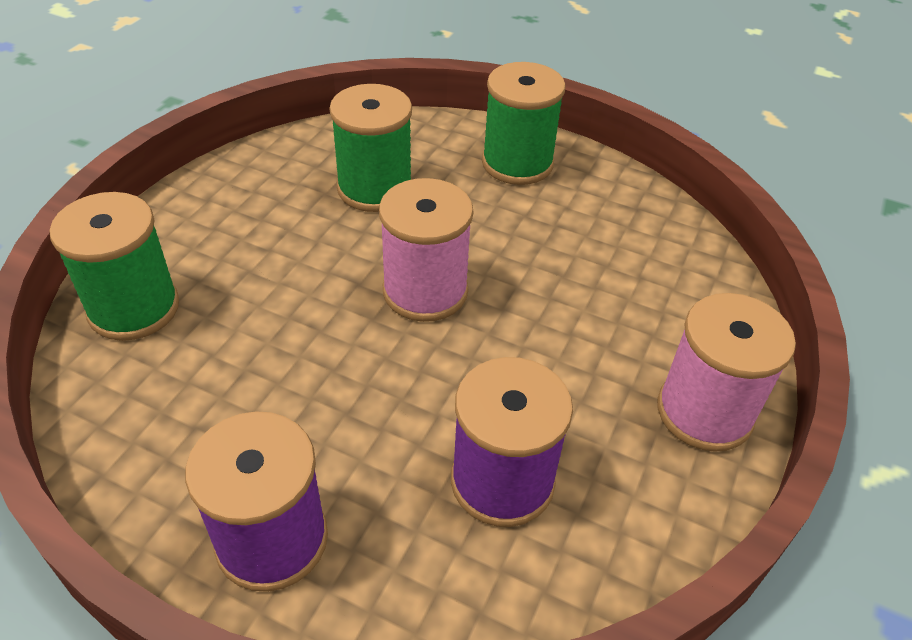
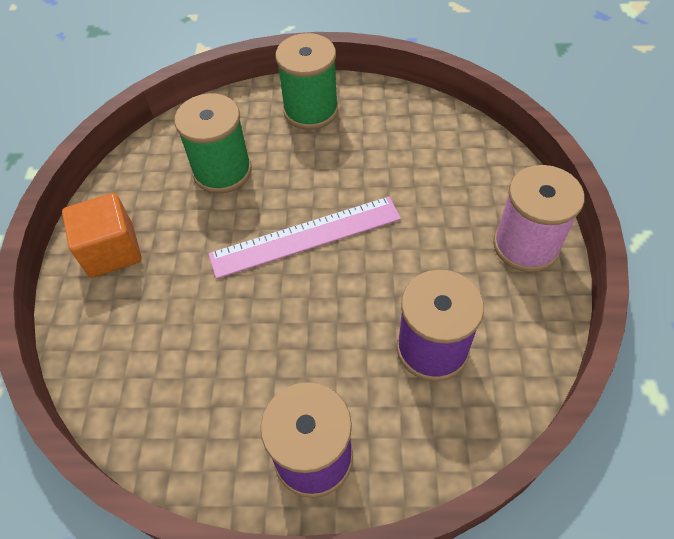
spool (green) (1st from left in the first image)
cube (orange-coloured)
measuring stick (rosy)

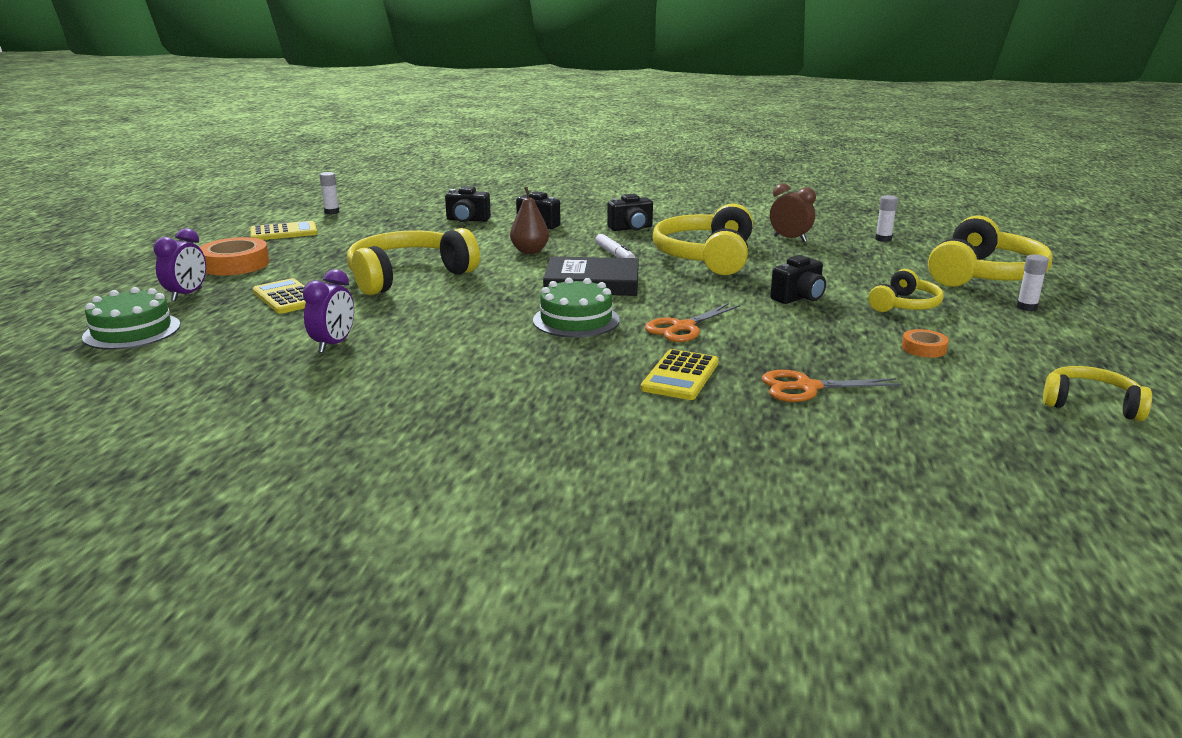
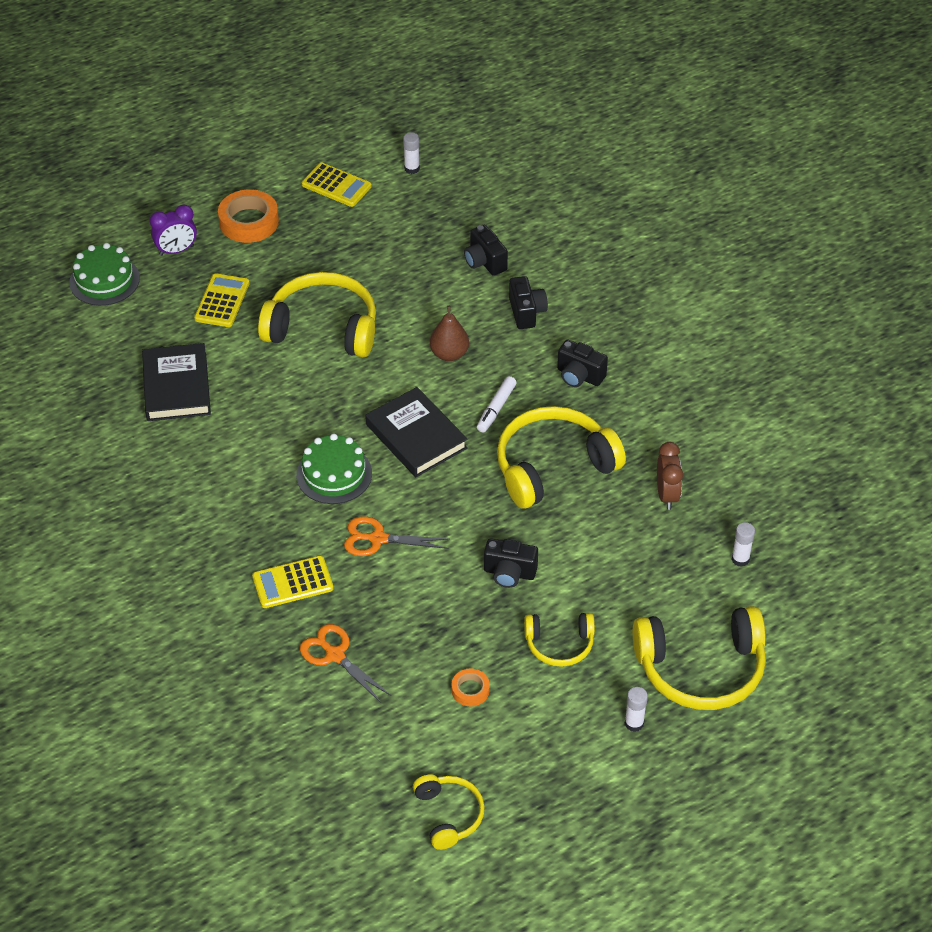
book (black) (1st from left)

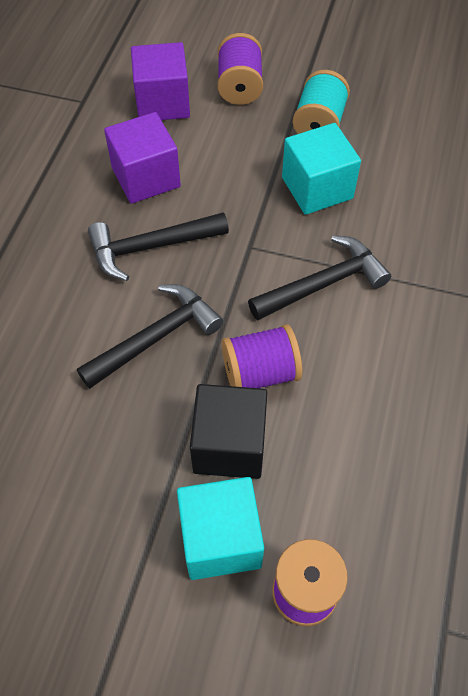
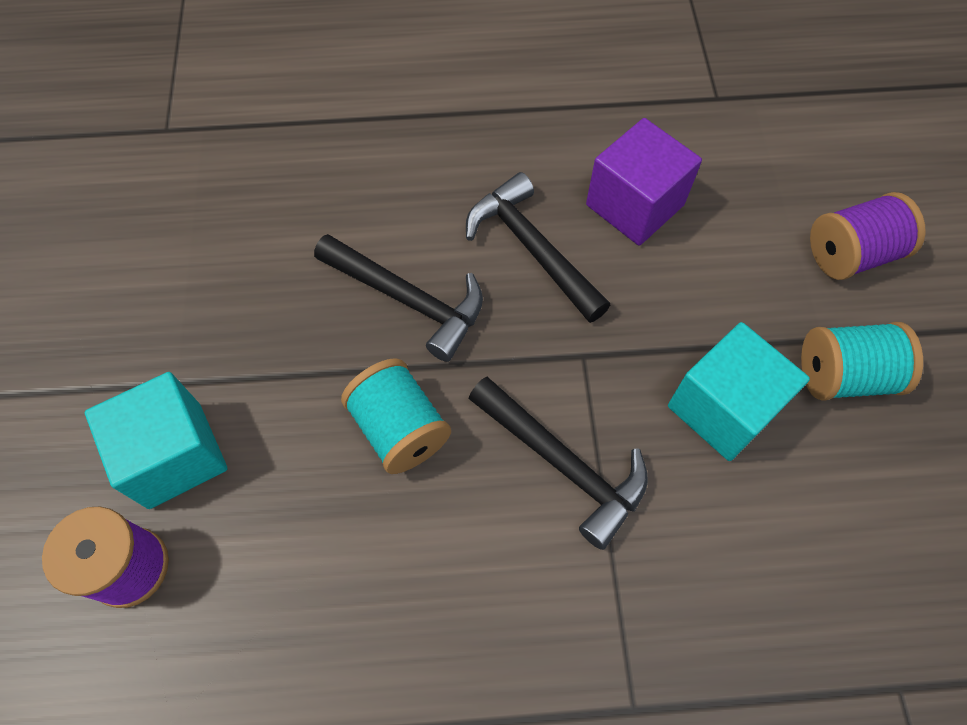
cube (purple) (2nd from left in the first image)
cube (black)
spool (teal) (1st from left)

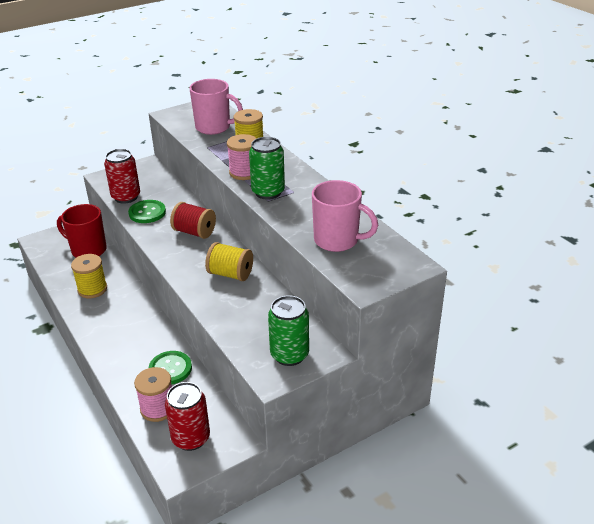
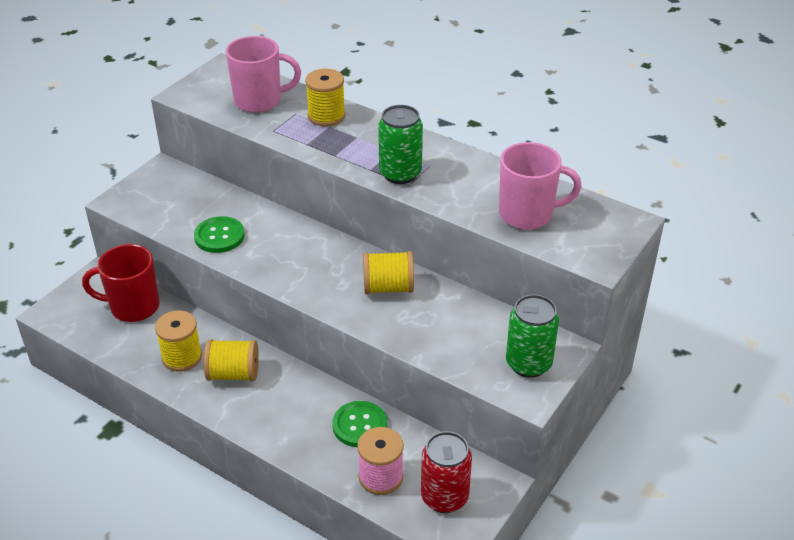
can (scarlet) (1st from left in the first image)
spool (scarlet)
spool (rosy) (2nd from left in the first image)
spool (yellow) (2nd from left)

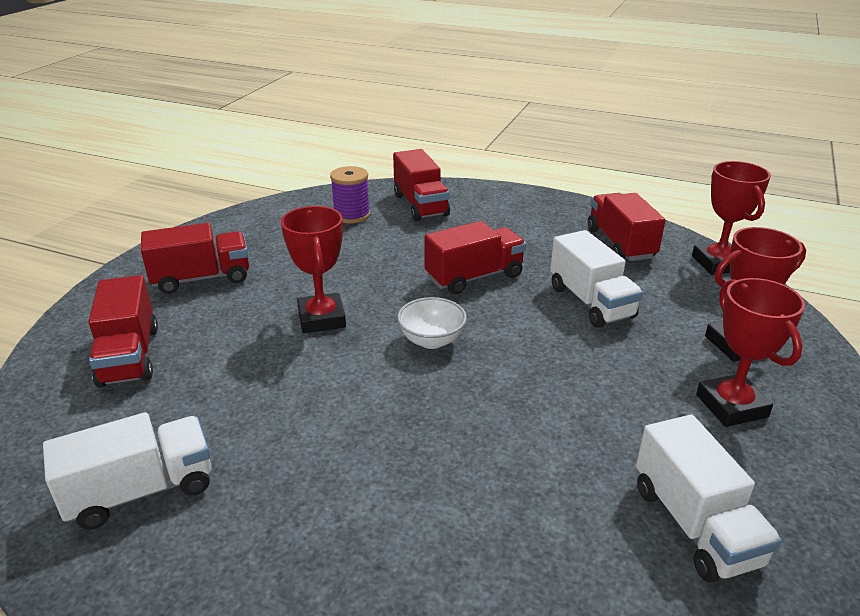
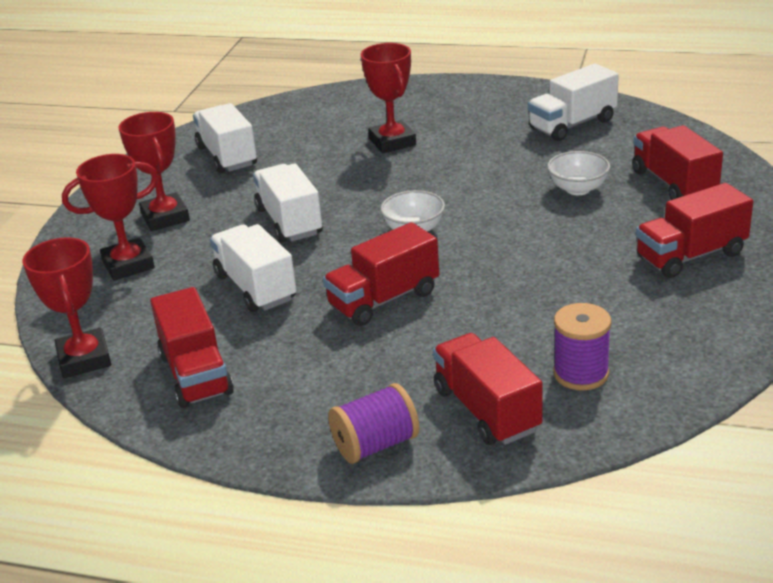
toy truck (white) (3rd from left)
spool (purple) (1st from left)
deep dish (white) (2nd from left)
prize cup (scarlet) (4th from left)

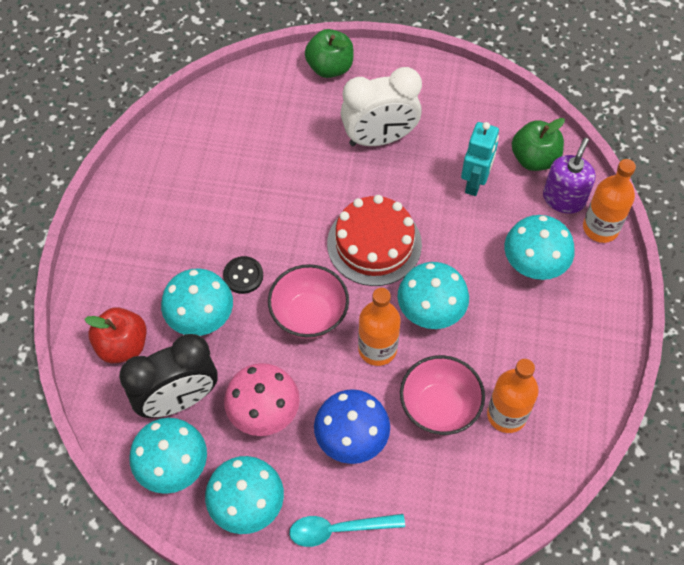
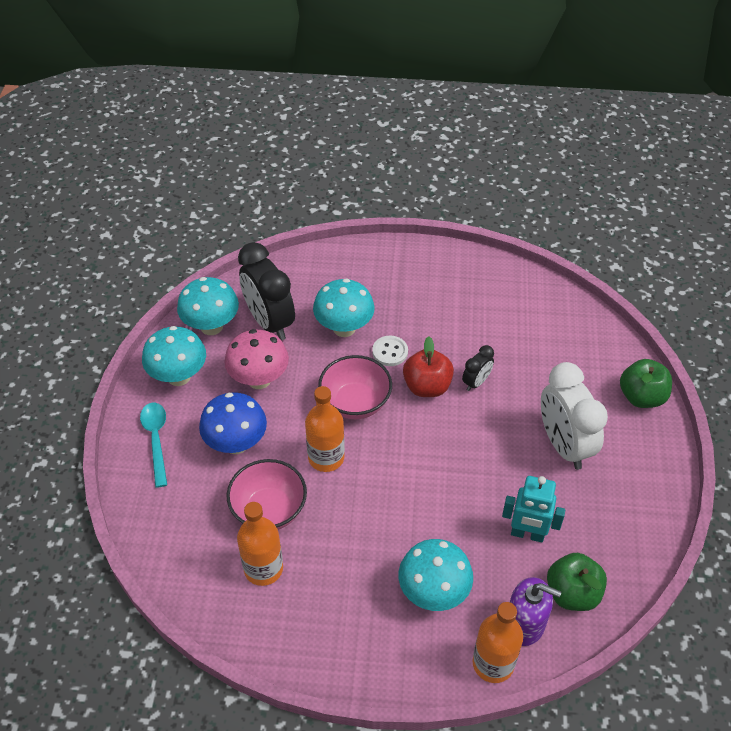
cake (scarlet)
toadstool (teal) (4th from left in the first image)
alarm clock (black) (2nd from left)
apple (scarlet)
shirt button (white)

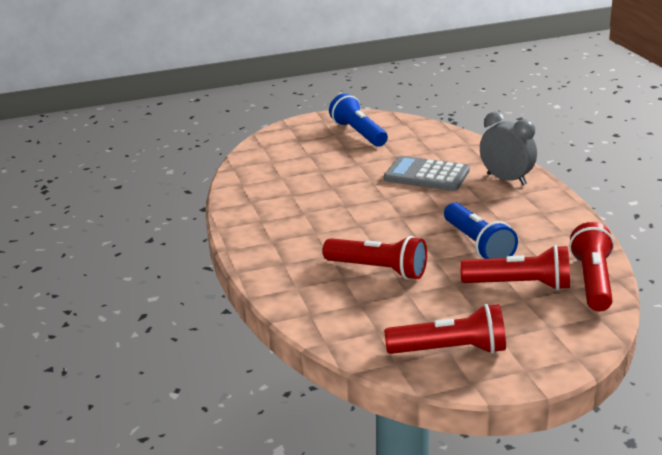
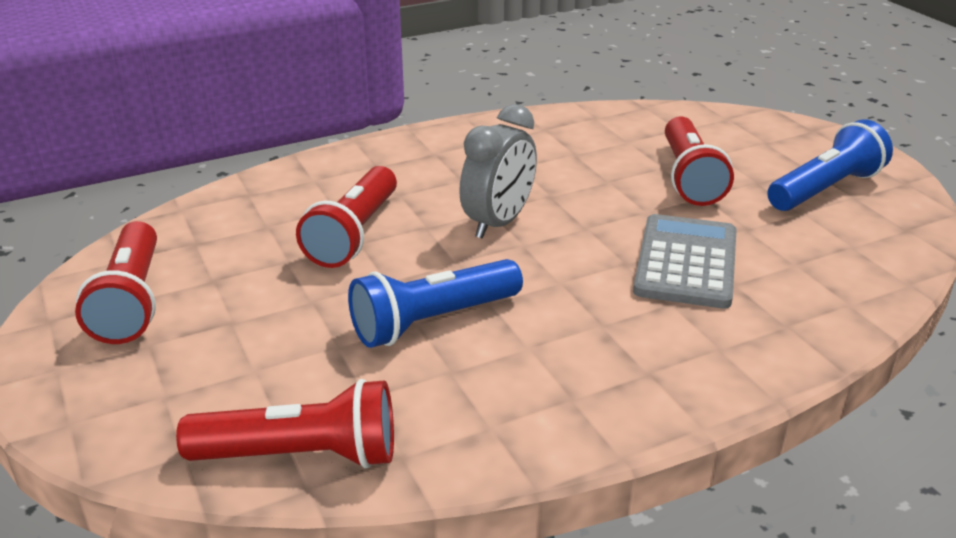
torch (scarlet) (4th from left)
alarm clock (grey)

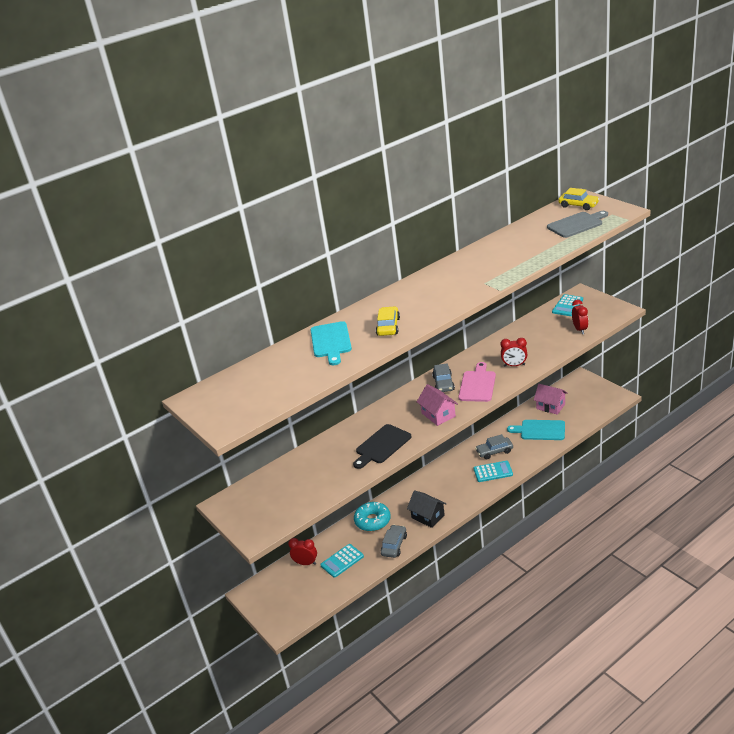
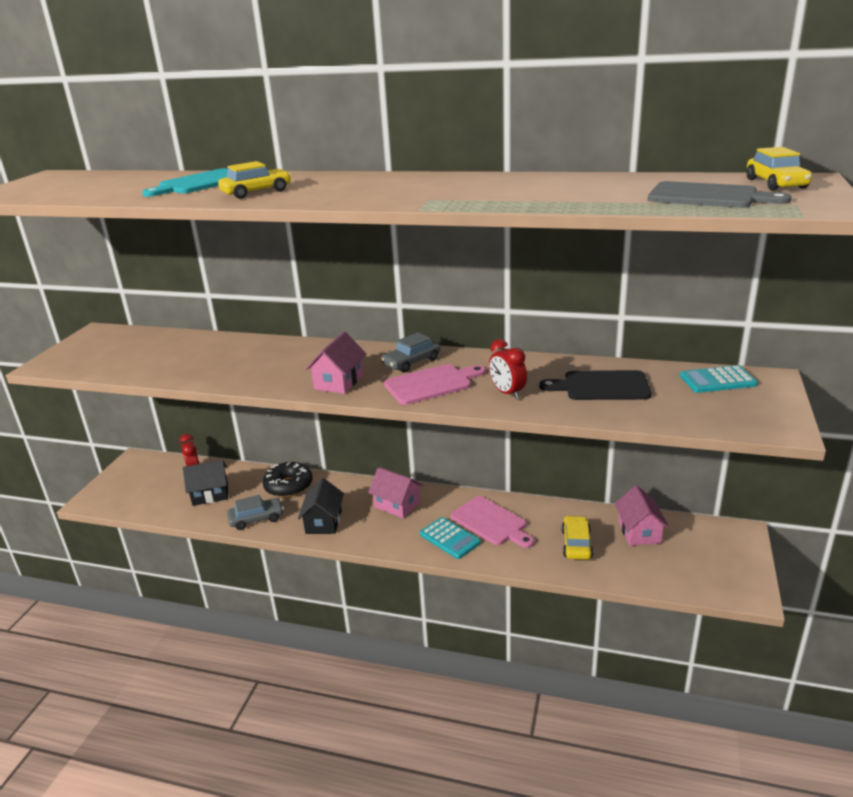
alarm clock (scarlet) (3rd from left in the first image)
cottage (rosy) (2nd from left)
bread board (black)
cottage (black) (1st from left)
bread board (rosy) (2nd from left)
car (yellow) (2nd from left)
glazed donut (black)

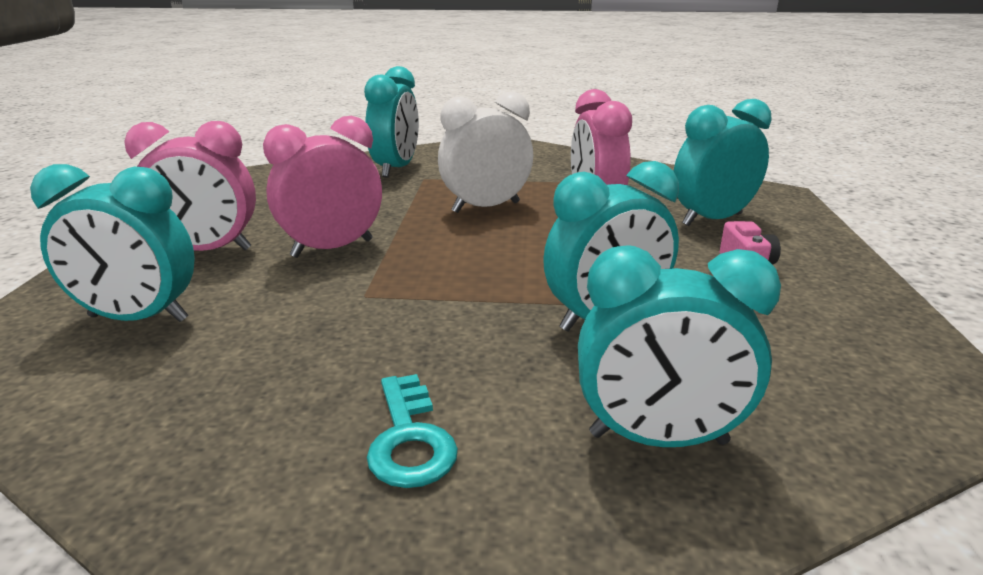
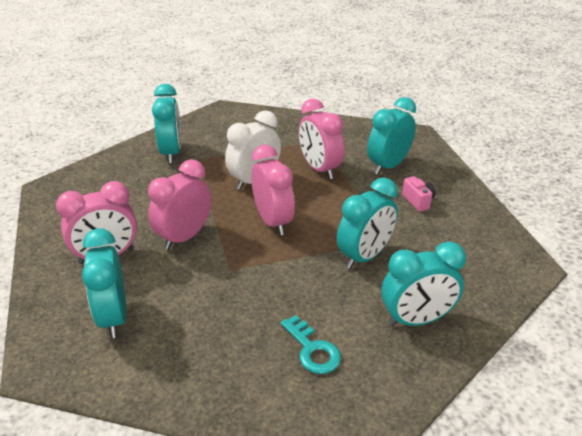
alarm clock (rosy) (3rd from left)
alarm clock (teal) (1st from left)

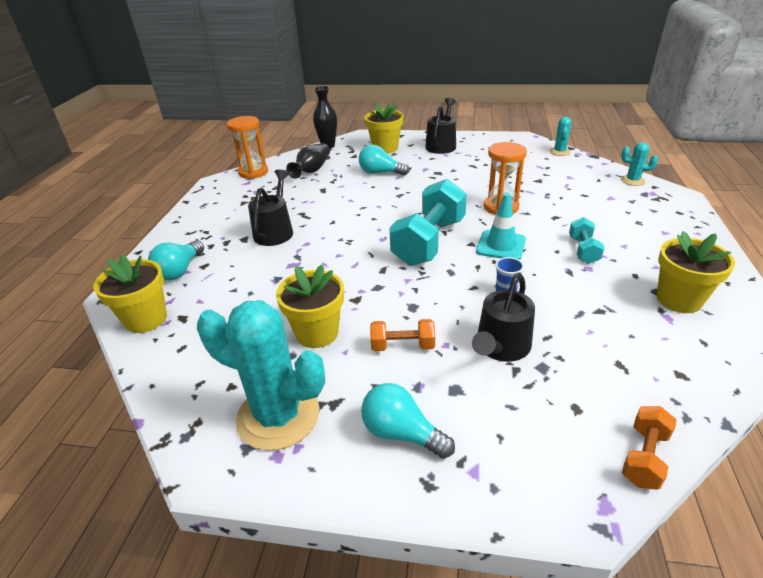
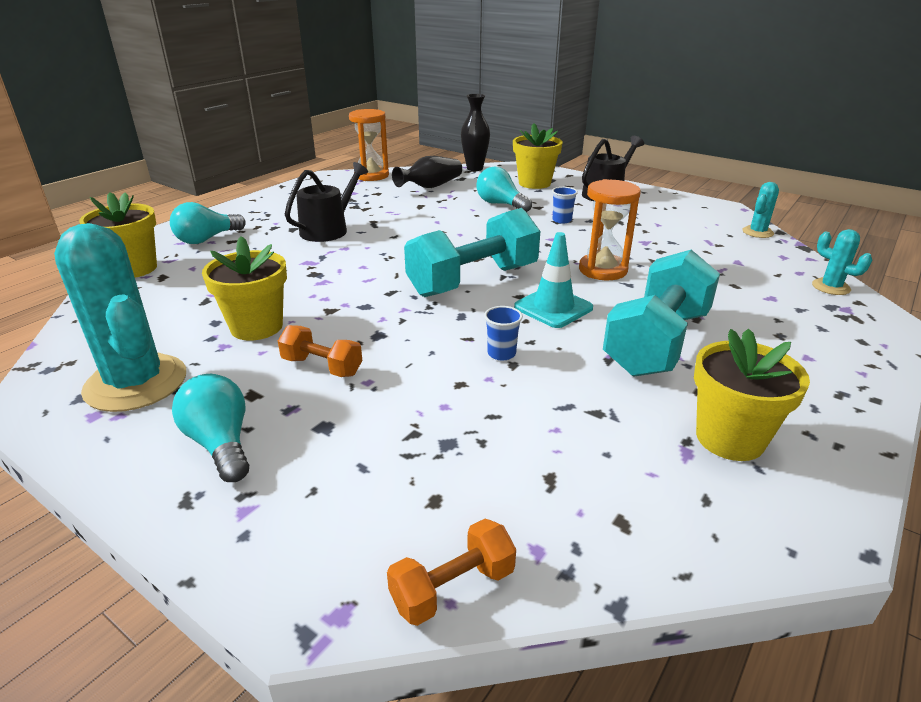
watering can (black) (3rd from left in the first image)
beaker (royal blue) (2nd from left)
hand weight (teal) (2nd from left)

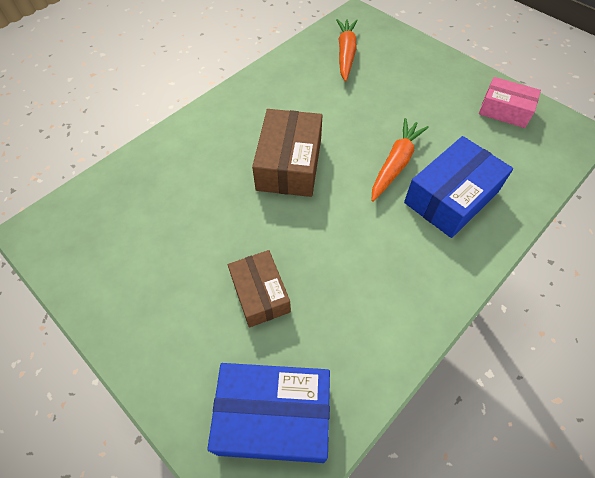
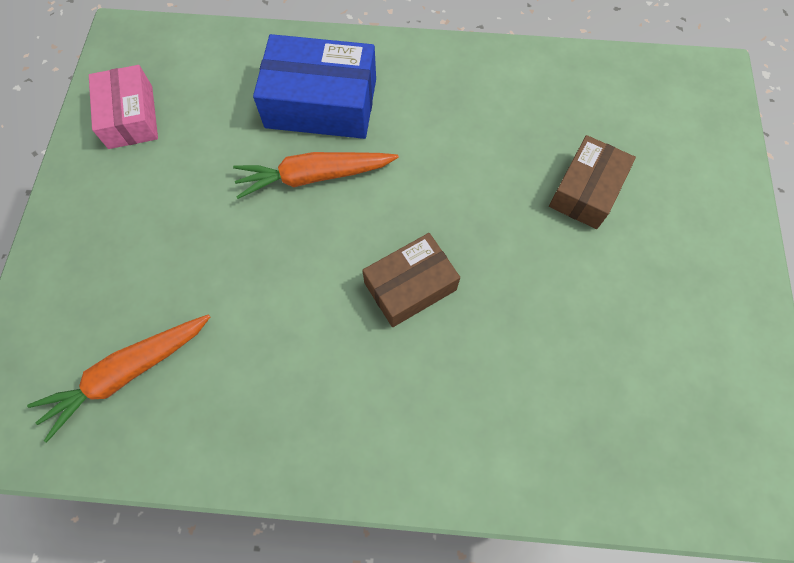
parcel (royal blue) (1st from left in the first image)
parcel (dark brown) (1st from left)

